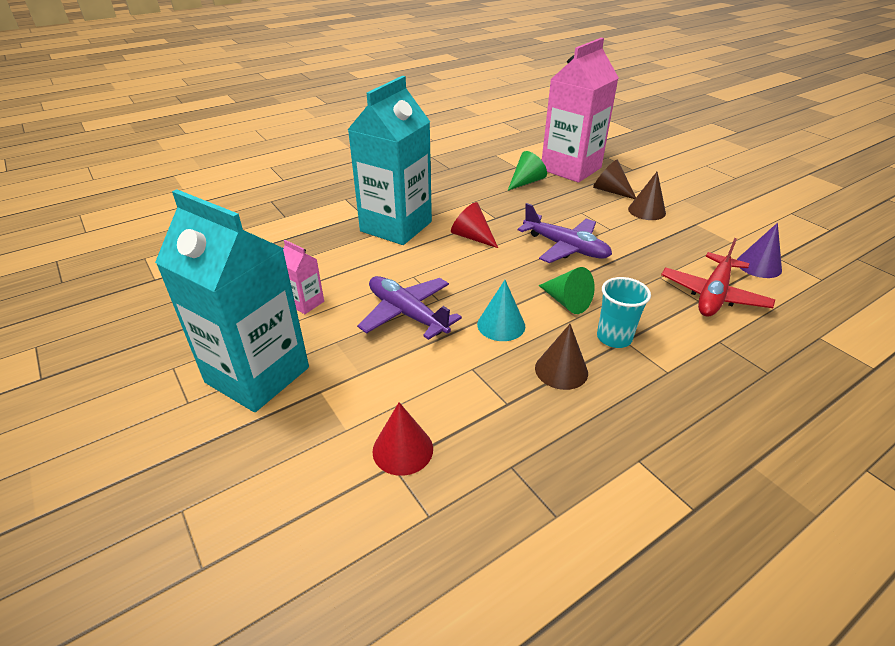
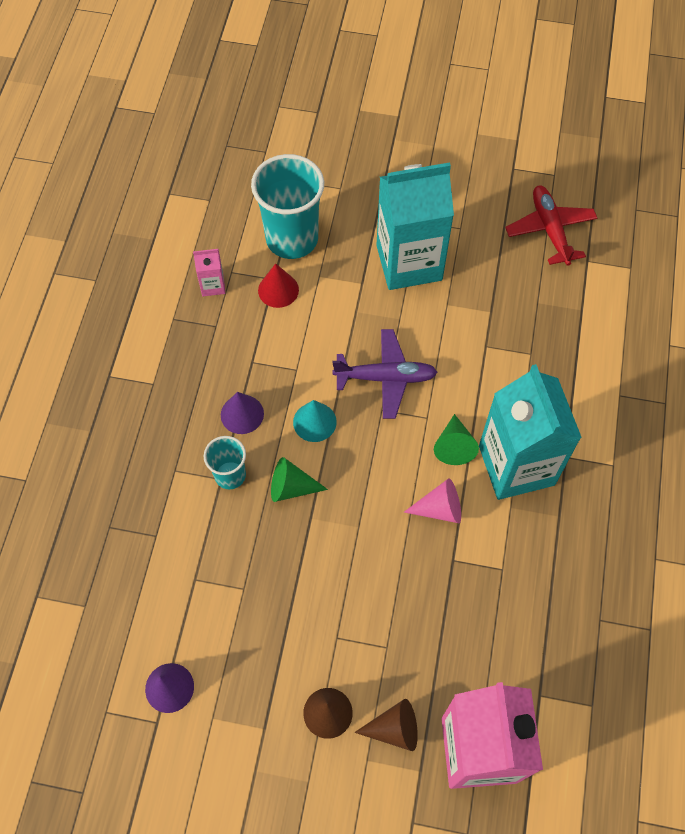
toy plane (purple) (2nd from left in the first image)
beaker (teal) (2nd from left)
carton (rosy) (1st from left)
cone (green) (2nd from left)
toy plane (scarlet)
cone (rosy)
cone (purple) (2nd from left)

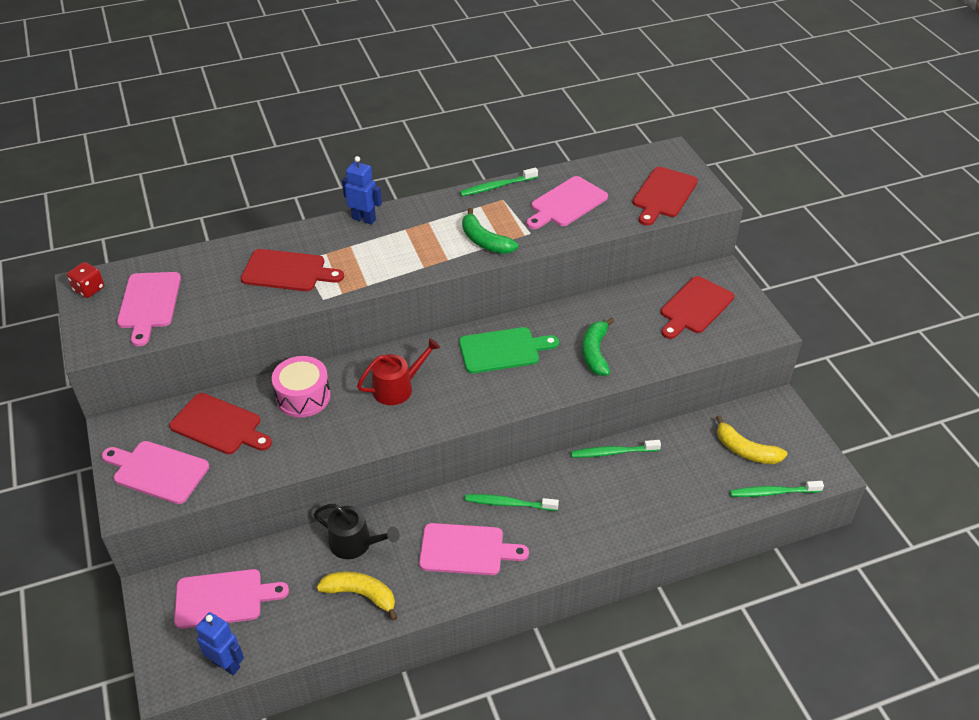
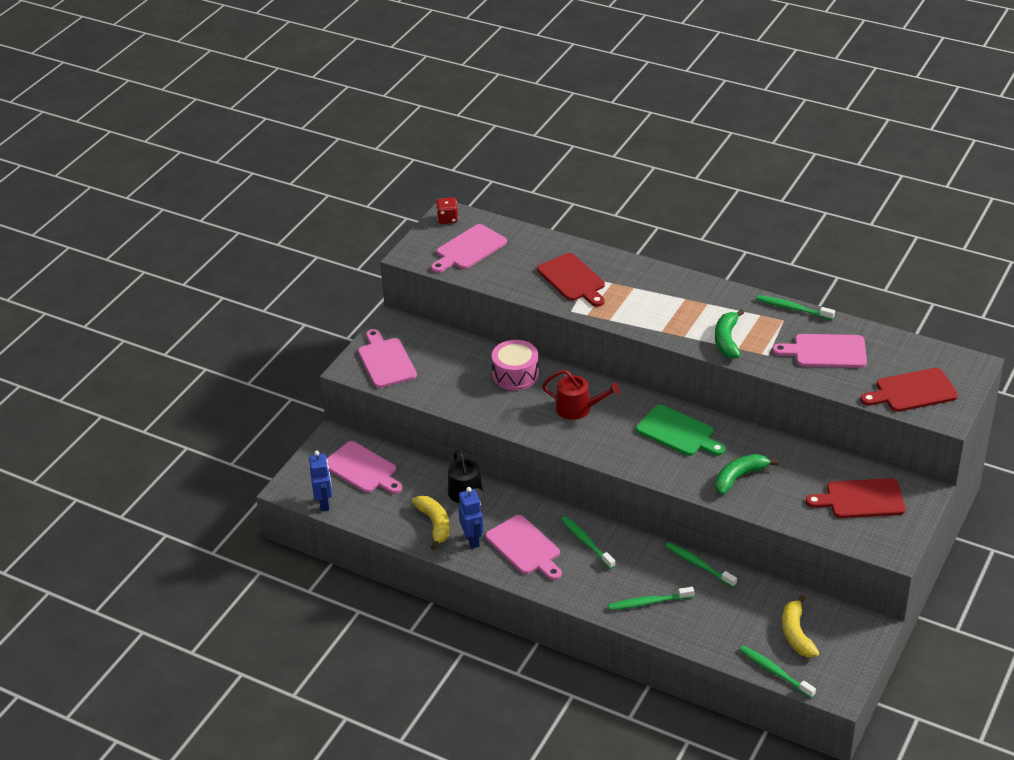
bread board (scarlet) (1st from left in the first image)
dental brush (green) (2nd from left)
toy robot (royal blue) (2nd from left)

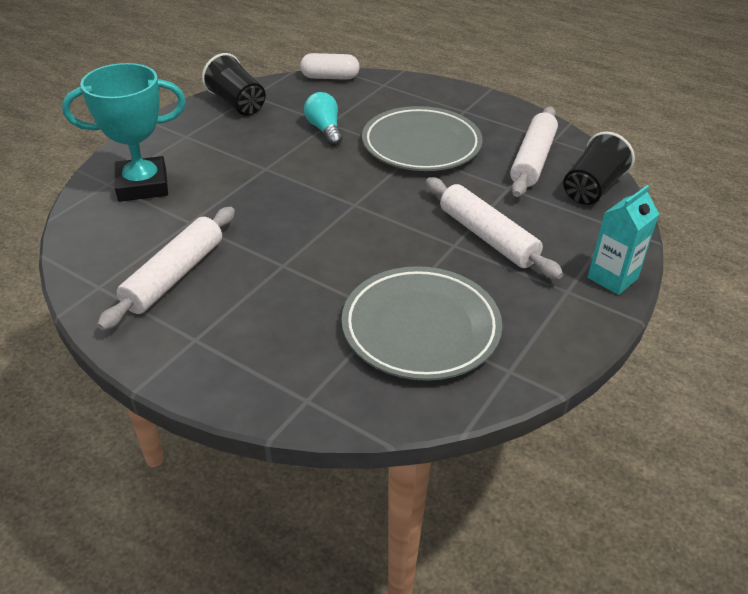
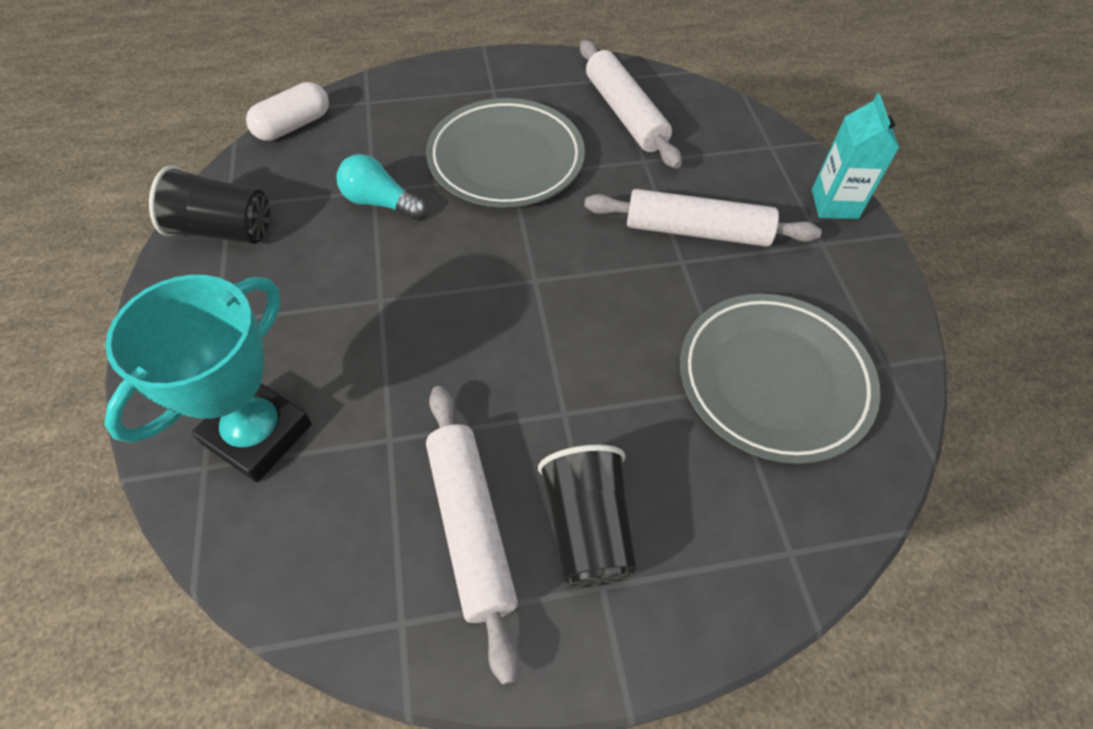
beaker (black) (2nd from left)

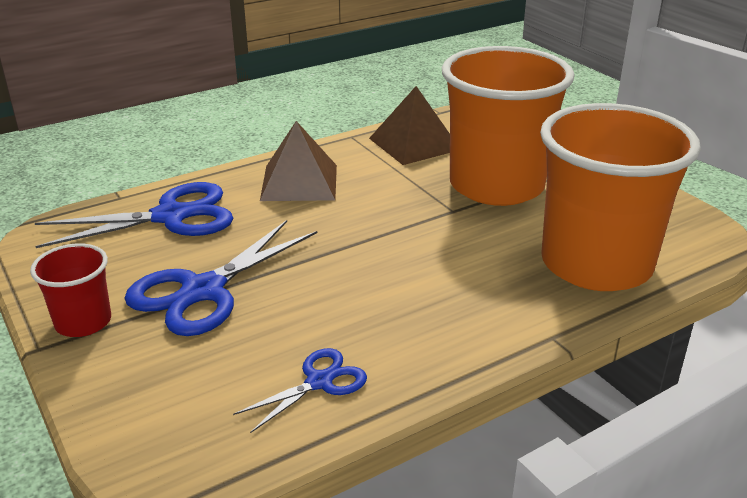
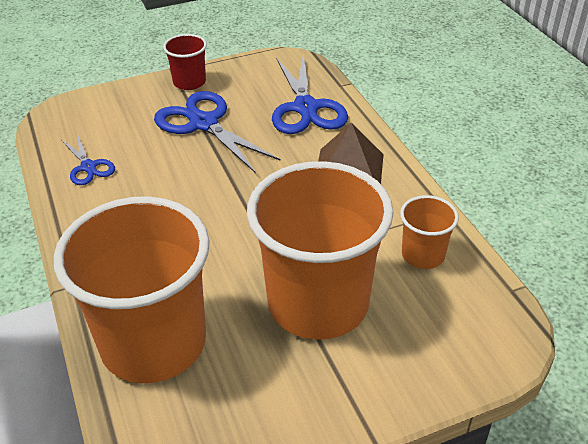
beaker (orange-coloured) (3rd from left)

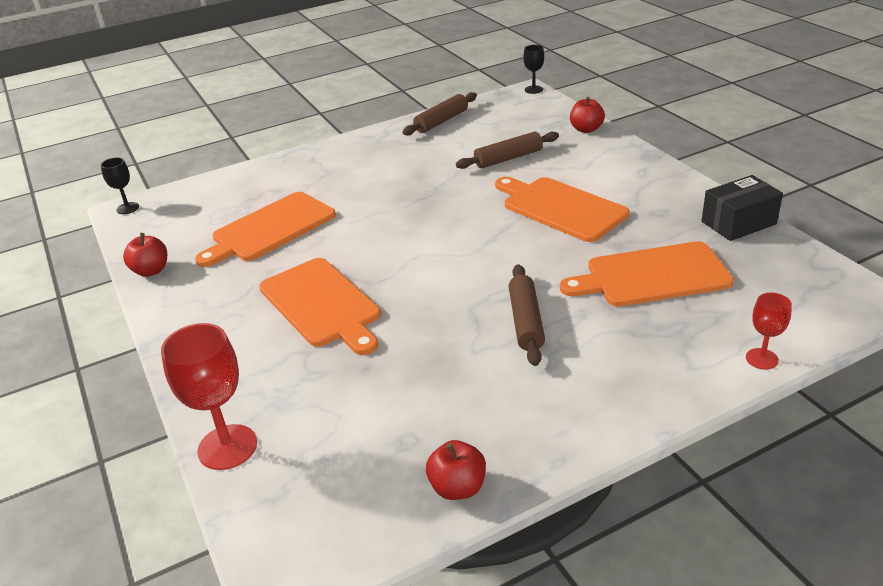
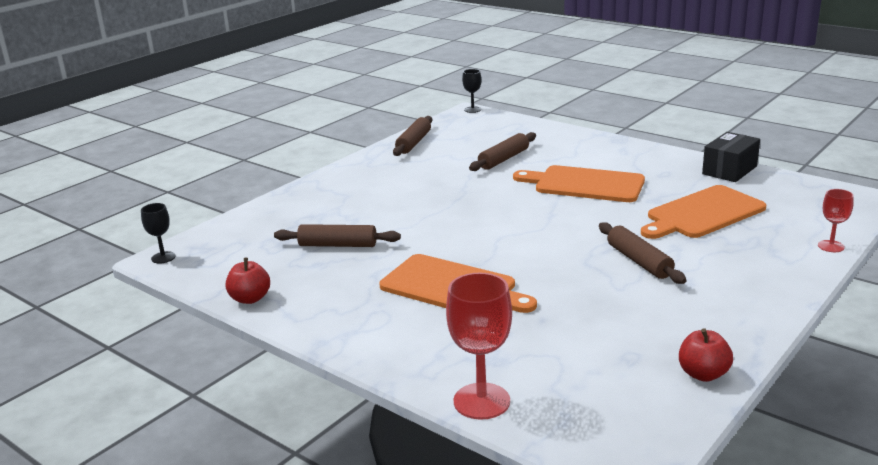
apple (scarlet) (3rd from left in the first image)
pastry roller (dark brown) (1st from left)

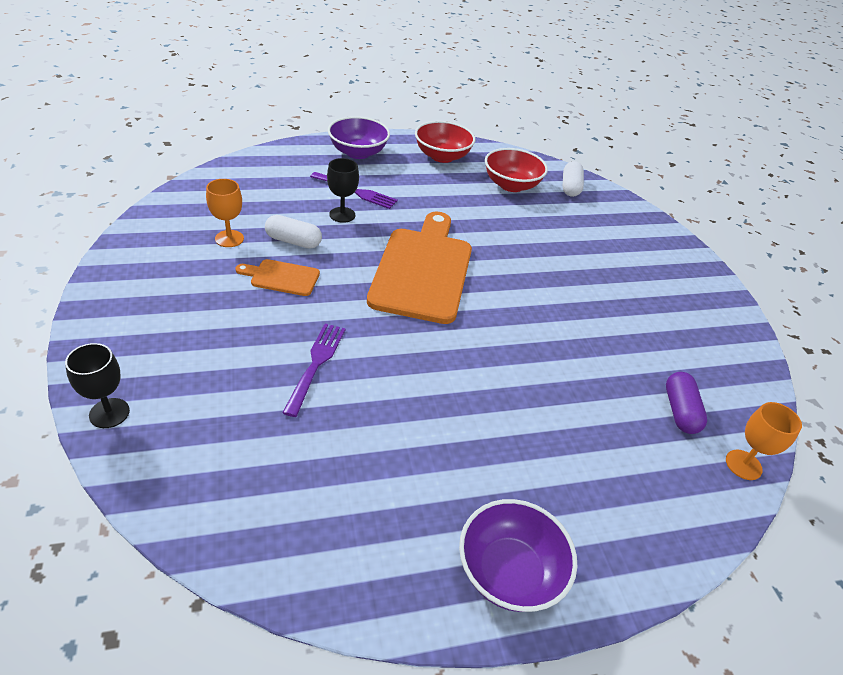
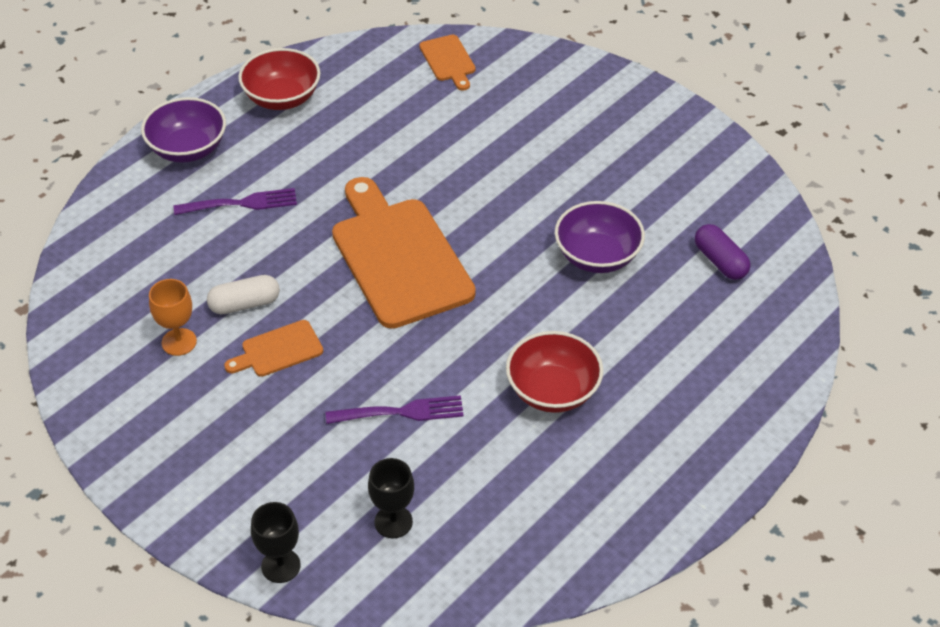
chalice (orange-coloured) (2nd from left in the first image)
chalice (black) (2nd from left)
deep dish (purple) (2nd from left)
deep dish (scarlet) (2nd from left)
bread board (orange-coloured) (3rd from left)
fork (purple) (2nd from left)

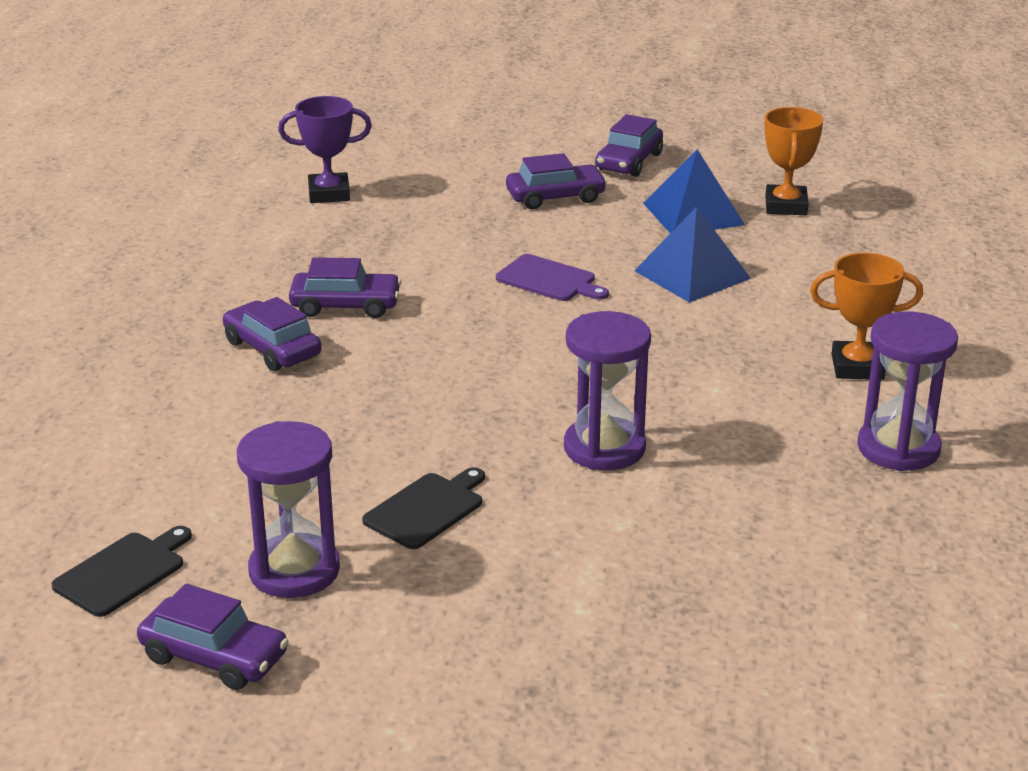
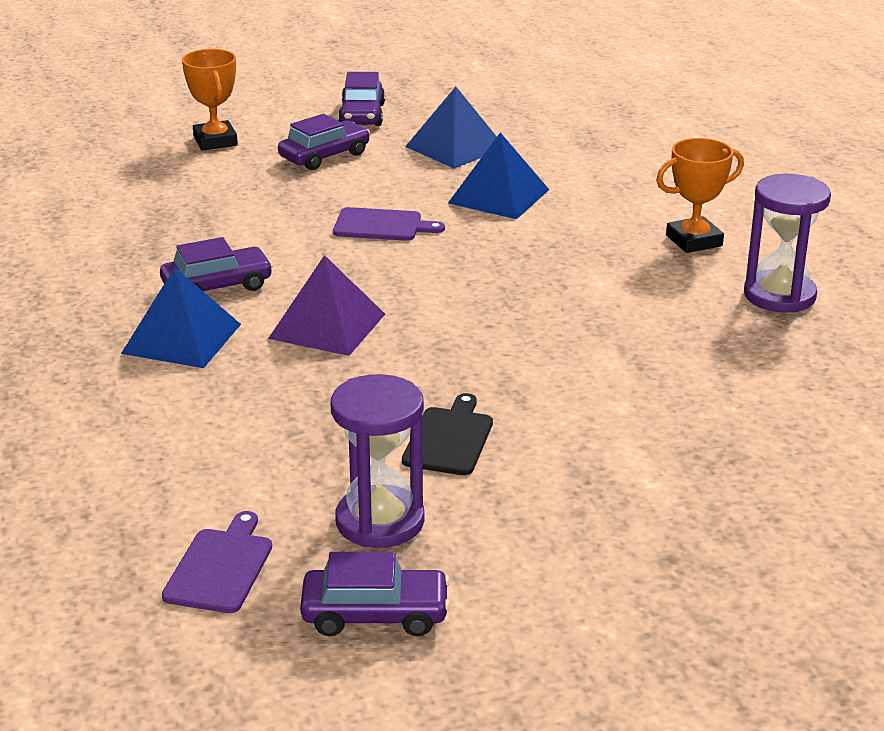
prize cup (purple)
hourglass (purple) (2nd from left in the first image)
solid pyramid (purple)
prize cup (orange-coloured) (1st from left)
solid pyramid (royal blue) (1st from left)
bread board (purple) (1st from left)

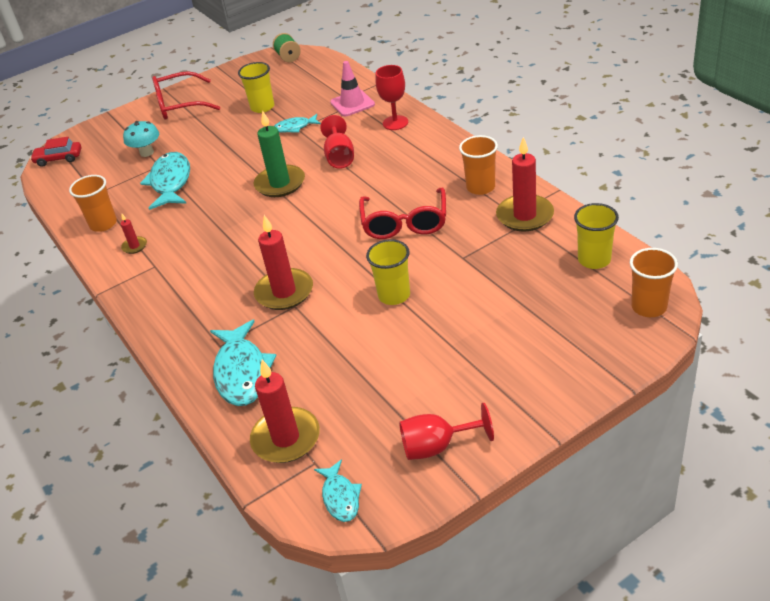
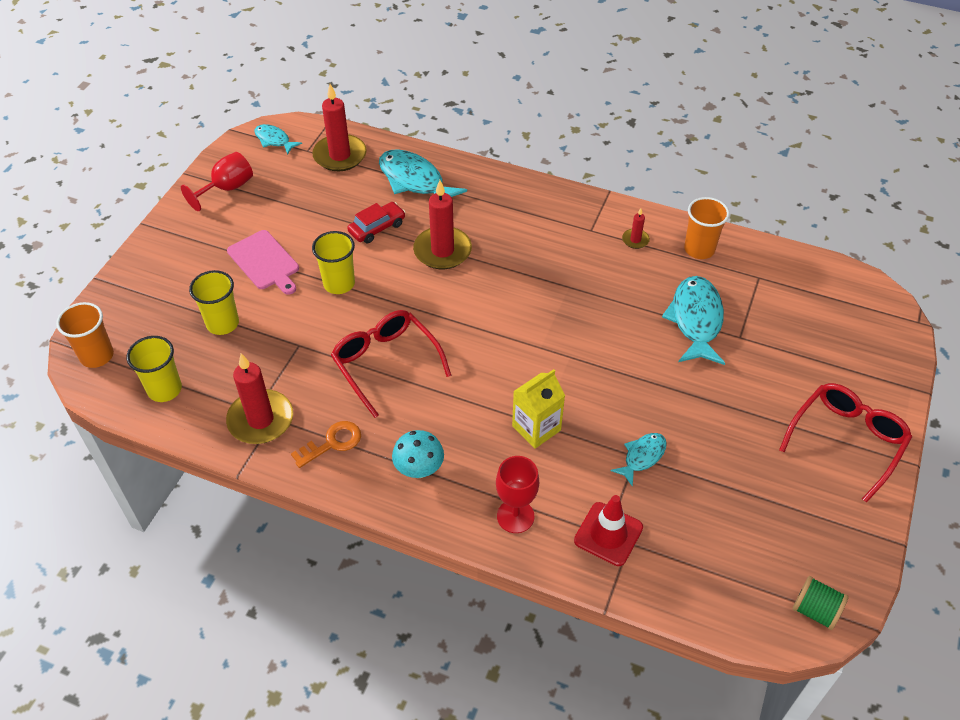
pillar candle (green)
bread board (rosy)
car (scarlet)
toadstool (teal)
beaker (yellow) (2nd from left)
carton (yellow)
door key (orange-coloured)
traffic cone (scarlet)
fish (teal) (4th from left)

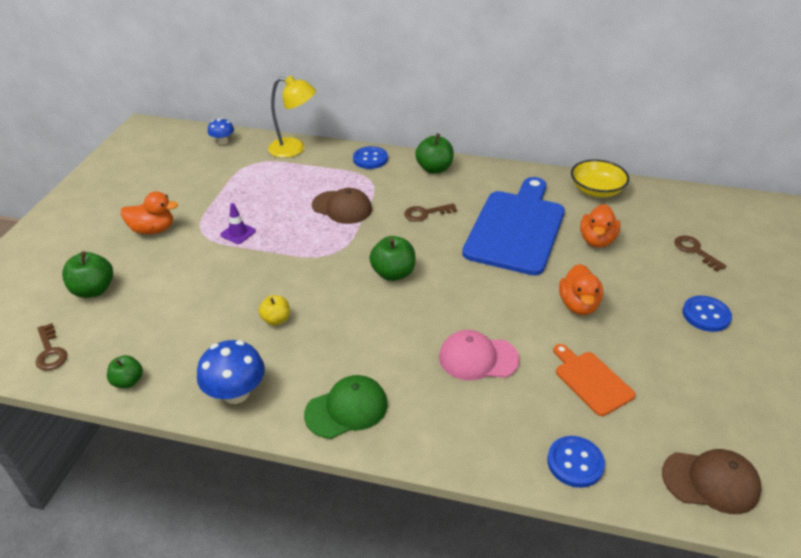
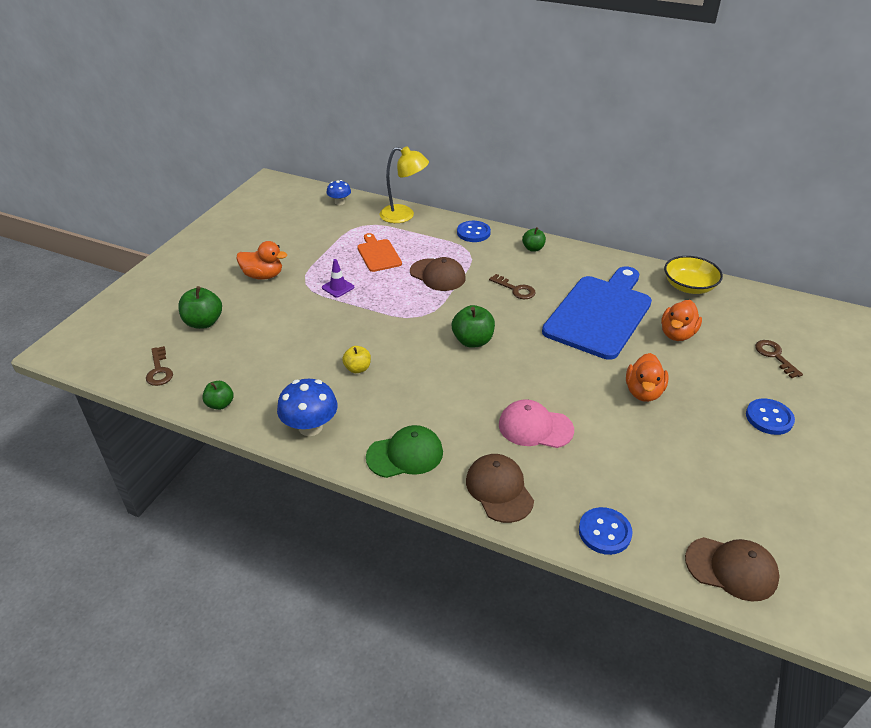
peaked cap (dark brown) (2nd from left)
bread board (orange-coloured)
door key (dark brown) (2nd from left)
apple (green) (4th from left)

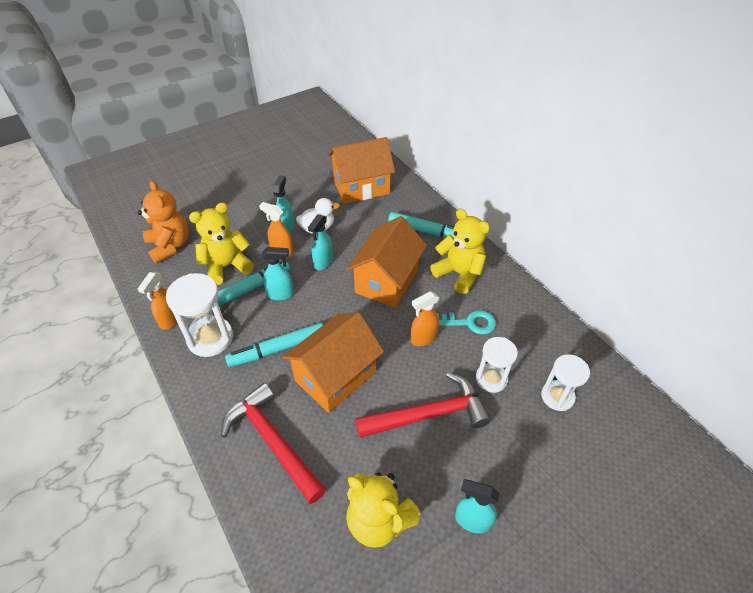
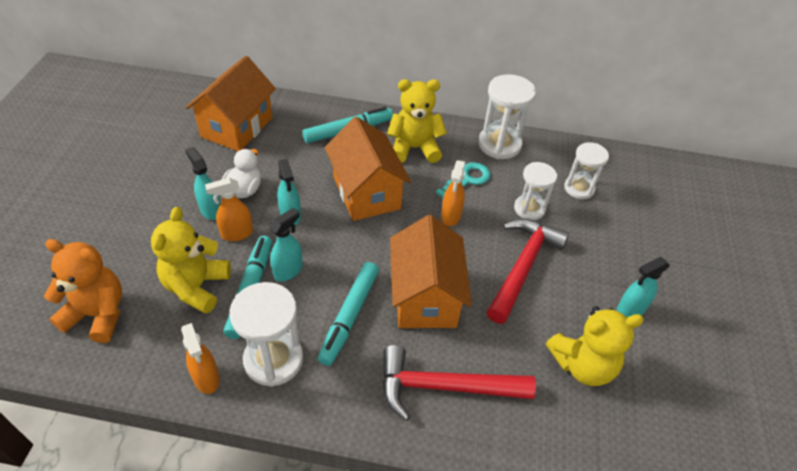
hourglass (white) (2nd from left)

